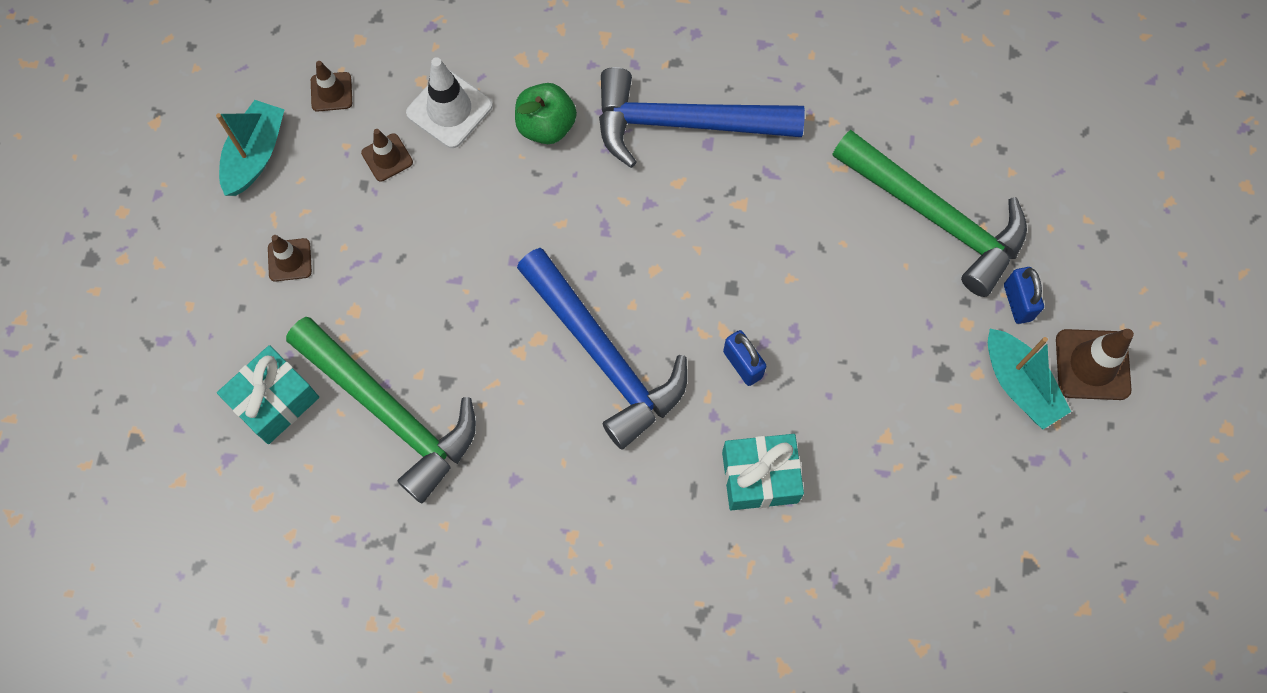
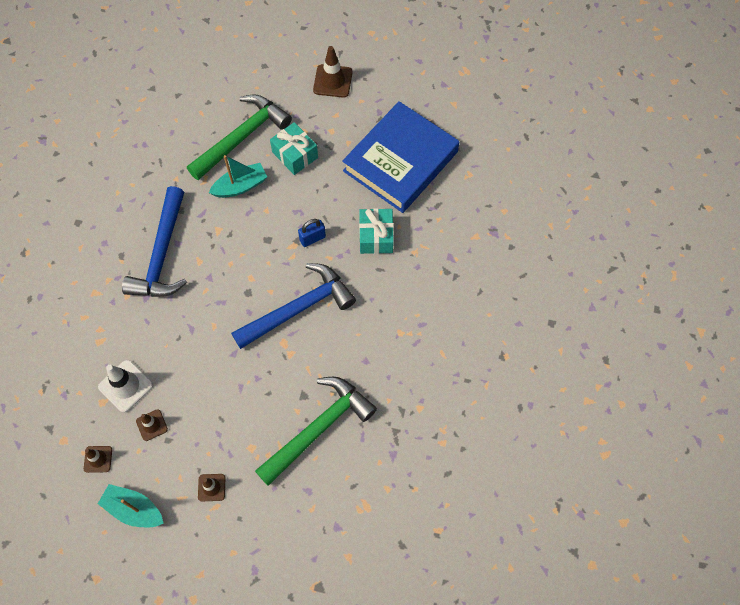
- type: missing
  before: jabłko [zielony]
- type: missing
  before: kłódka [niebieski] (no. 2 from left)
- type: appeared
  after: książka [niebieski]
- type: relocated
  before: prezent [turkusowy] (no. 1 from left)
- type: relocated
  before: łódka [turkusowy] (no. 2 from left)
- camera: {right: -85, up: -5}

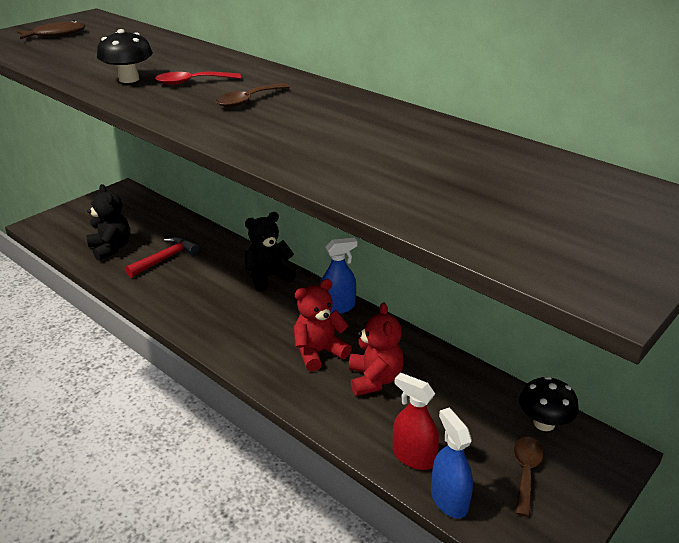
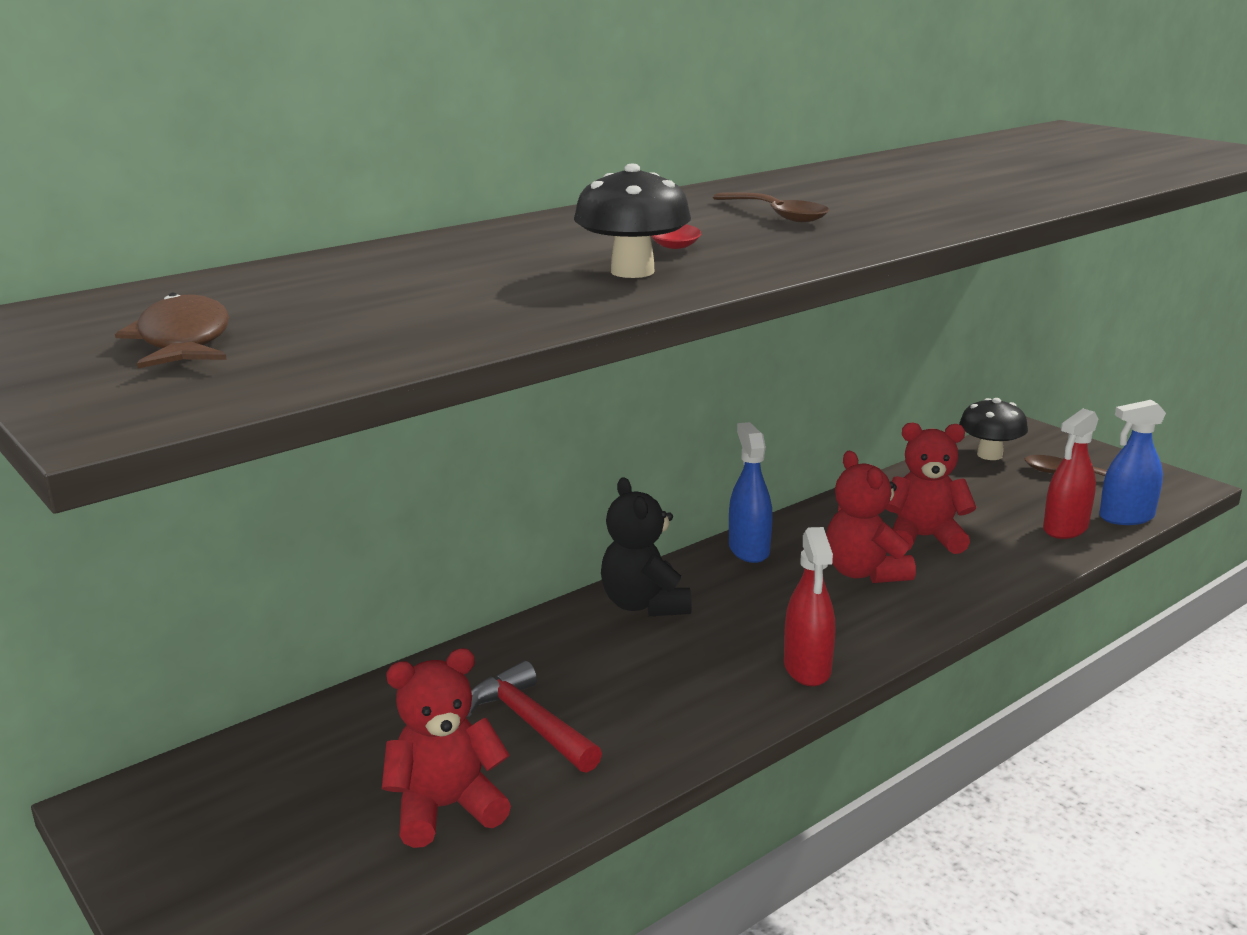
- type: appeared
  after: spryskiwacz [czerwony] (no. 1 from left)
- type: colour
  before: miś [czarny] (no. 1 from left)
  after: miś [czerwony] (no. 1 from left)
- camera: {right: -80, up: -10}

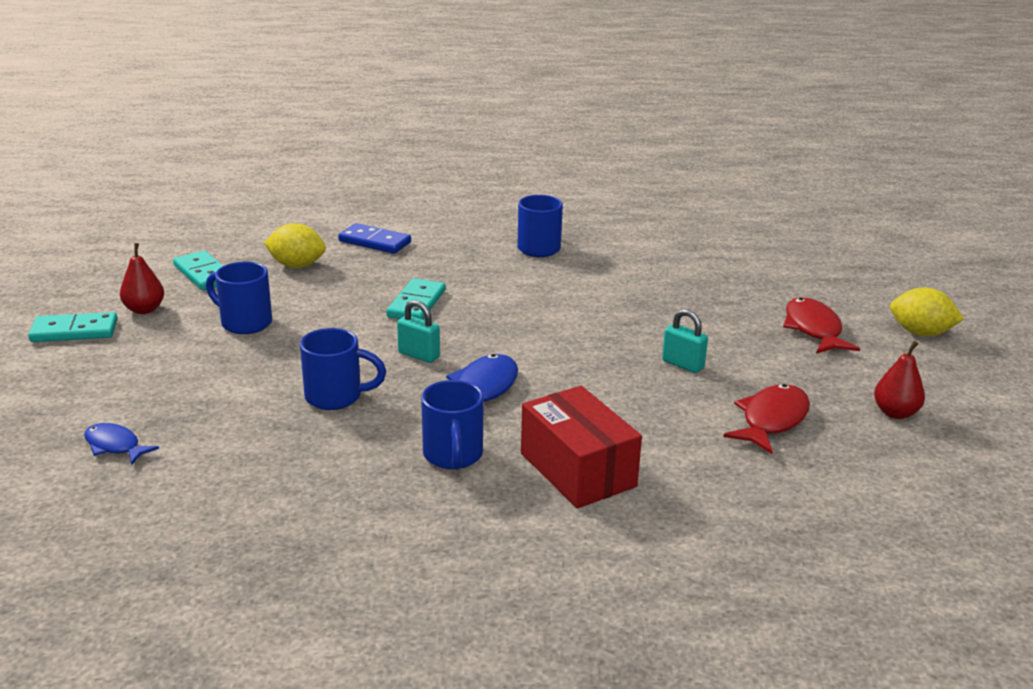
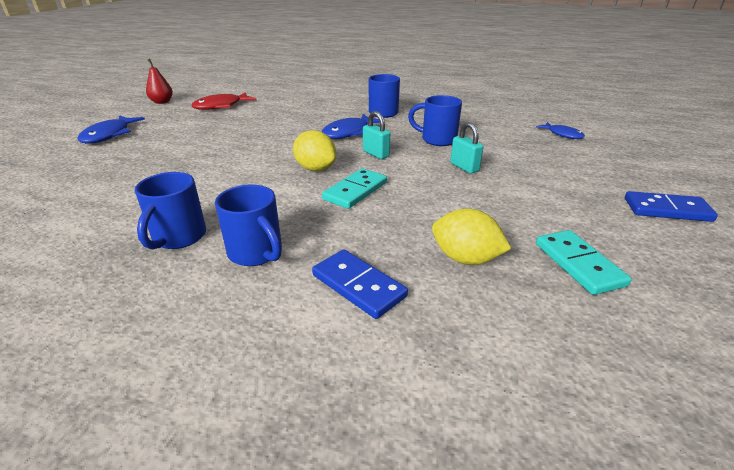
- type: missing
  before: gruszka [czerwony] (no. 1 from left)
- type: missing
  before: pudełko [czerwony]
- type: relocated
  before: kubek [niebieski] (no. 1 from left in the first image)
  after: kubek [niebieski] (no. 2 from left)
- type: relocated
  before: kłódka [turkusowy] (no. 2 from left)
- type: relocated
  before: cytryna [żółty] (no. 2 from left in the first image)
  after: cytryna [żółty] (no. 1 from left)
- type: colour
  before: kostka domina [turkusowy] (no. 1 from left)
  after: kostka domina [niebieski] (no. 2 from left)
- type: colour
  before: ryba [czerwony] (no. 2 from left)
  after: ryba [niebieski] (no. 1 from left)
- camera: {right: -160, up: 5}

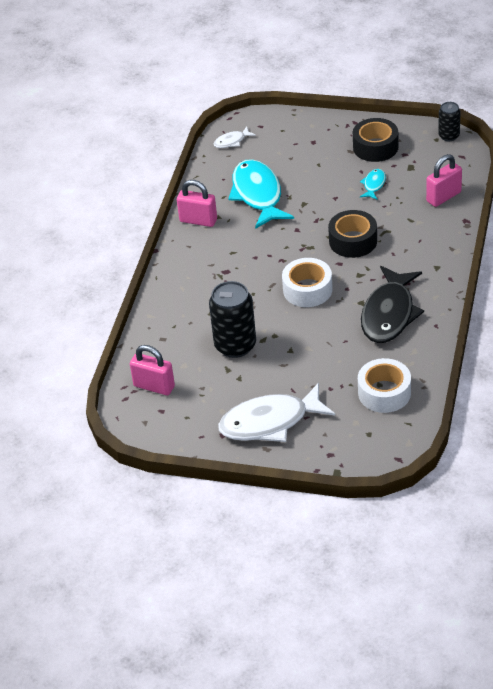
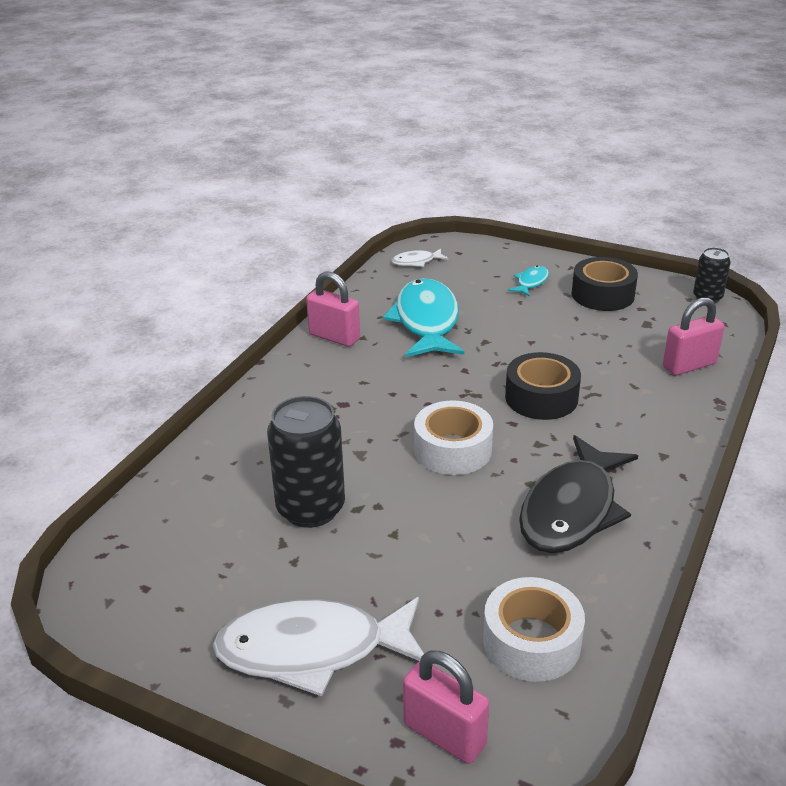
- type: relocated
  before: kłódka [różowy] (no. 1 from left in the first image)
  after: kłódka [różowy] (no. 2 from left)
- type: relocated
  before: ryba [turkusowy] (no. 2 from left)
- camera: {right: 10, up: -10}

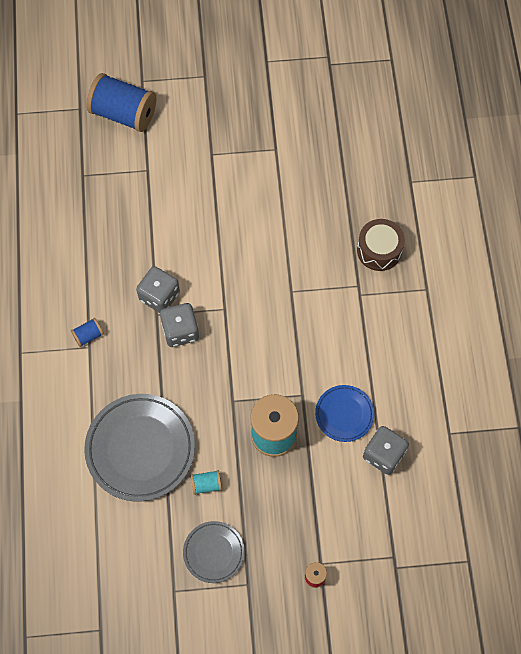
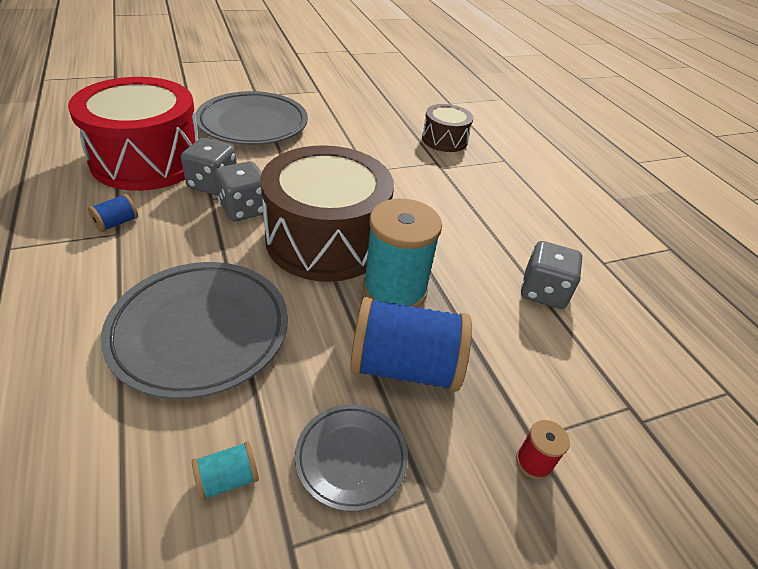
- type: missing
  before: talerz [niebieski]
- type: appeared
  after: bęben [czerwony]
- type: appeared
  after: talerz [szary] (no. 2 from left)
- type: appeared
  after: bęben [brązowy] (no. 1 from left)
- type: relocated
  before: szpulka [niebieski] (no. 2 from left)
- type: relocated
  before: szpulka [turkusowy] (no. 1 from left)
- camera: {right: -20, up: -25}

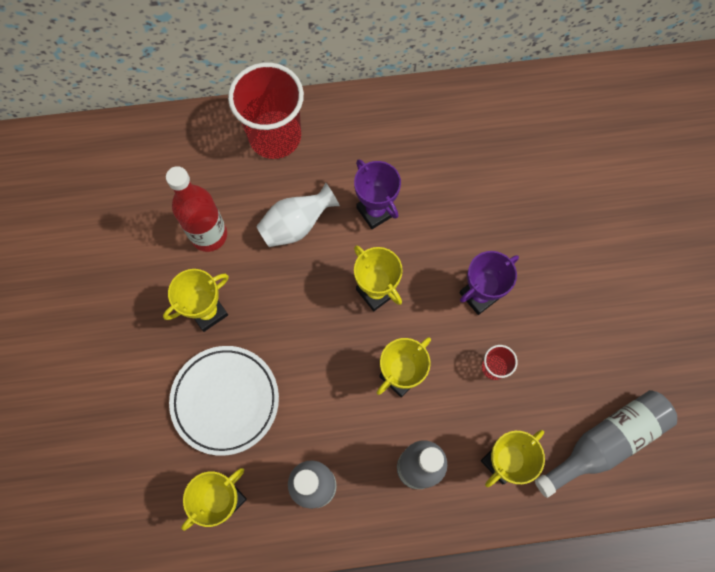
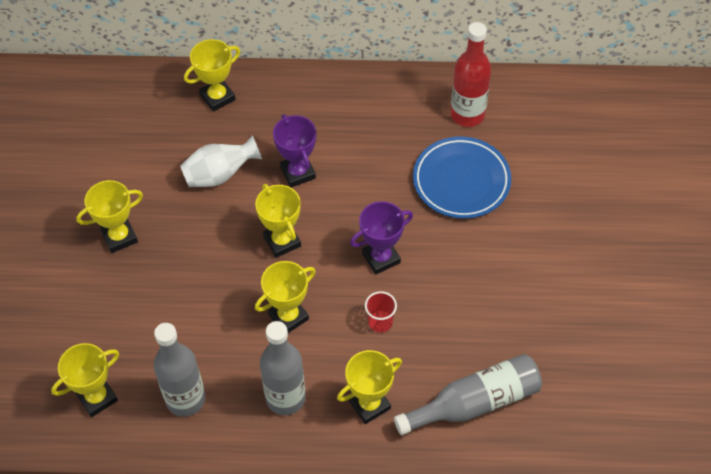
- type: missing
  before: talerz [biały]
- type: appeared
  after: talerz [niebieski]
- type: relocated
  before: butelka [czerwony]
- type: exchanged
  before: szklanka [czerwony] (no. 1 from left)
  after: puchar [żółty] (no. 3 from left)
- camera: {right: 10, up: -15}

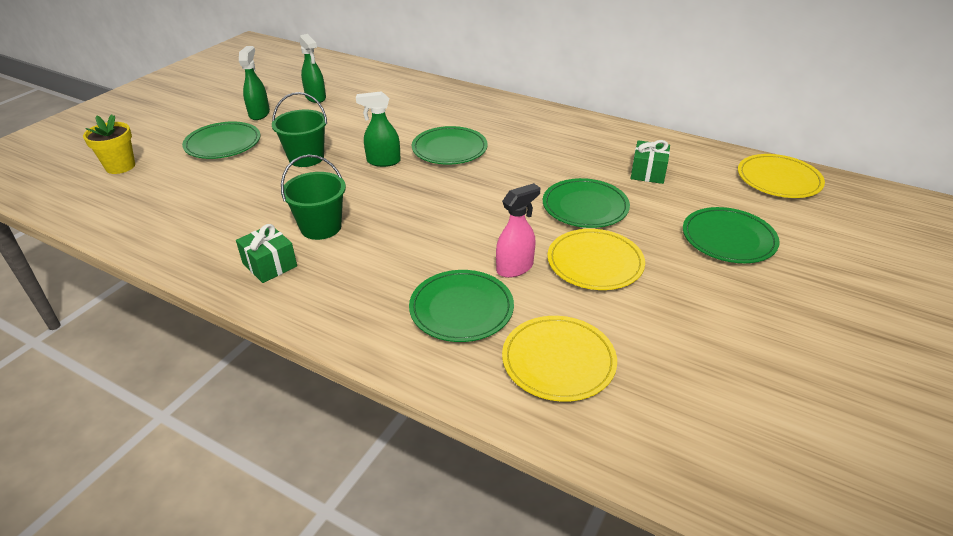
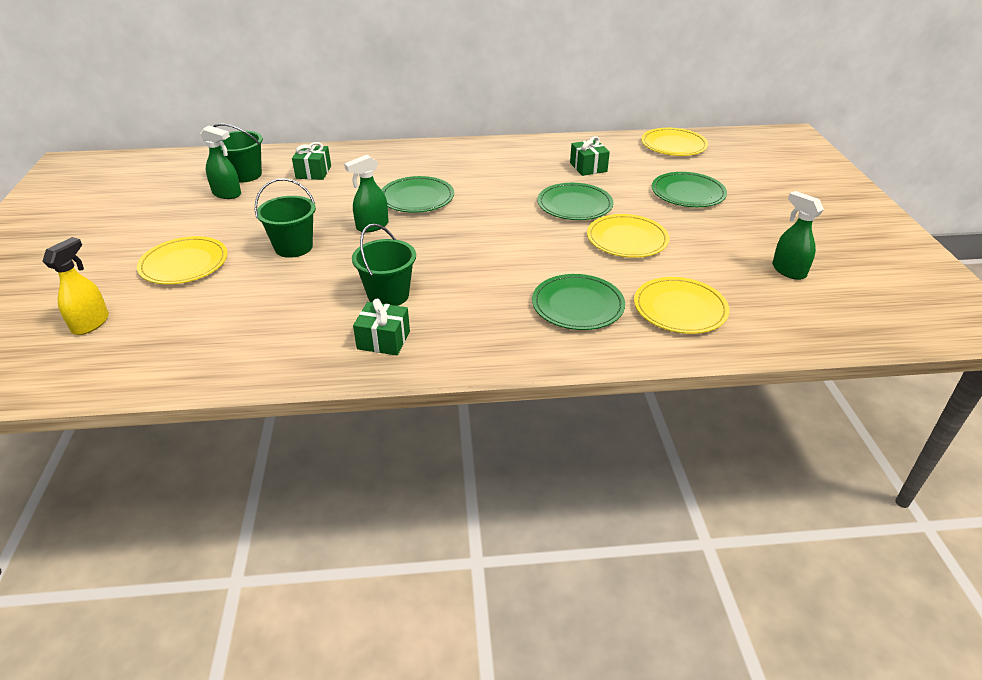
- type: missing
  before: spryskiwacz [różowy]
- type: appeared
  after: wiadro [zielony] (no. 1 from left)
- type: appeared
  after: prezent [zielony] (no. 1 from left)
- type: relocated
  before: spryskiwacz [zielony] (no. 1 from left in the first image)
  after: spryskiwacz [zielony] (no. 3 from left)
- type: exchanged
  before: doniczka [żółty]
  after: spryskiwacz [żółty]
- type: colour
  before: talerz [zielony] (no. 1 from left)
  after: talerz [żółty] (no. 1 from left)
- camera: {right: -35, up: 0}

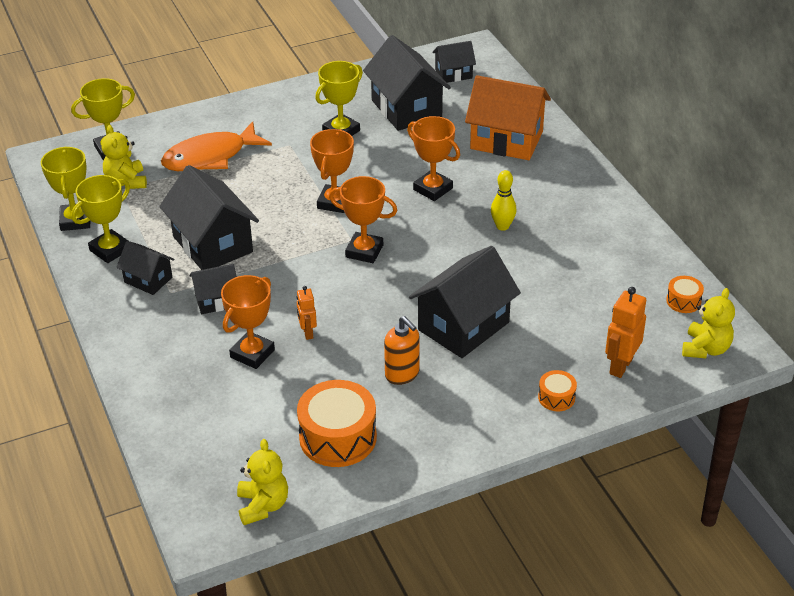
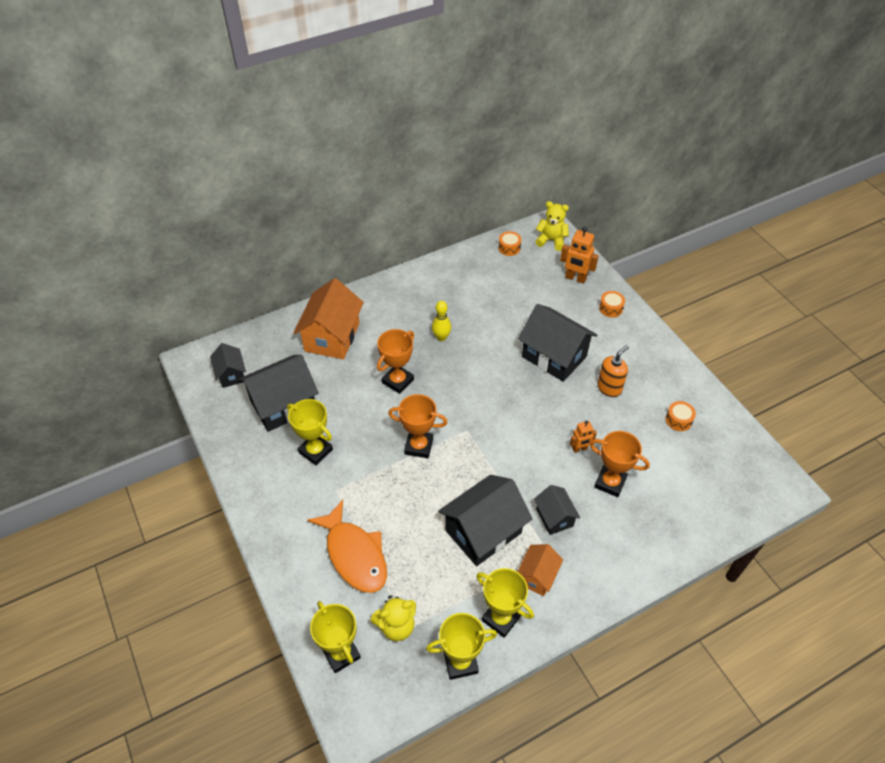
- type: missing
  before: miś [żółty] (no. 2 from left)
- type: missing
  before: puchar [pomarańczowy] (no. 3 from left)
- type: colour
  before: domek [czarny] (no. 1 from left)
  after: domek [pomarańczowy] (no. 2 from left)
- type: size
  before: bęben [pomarańczowy] (no. 1 from left in the first image)
  scale: 0.49
- camera: {right: -95, up: 10}

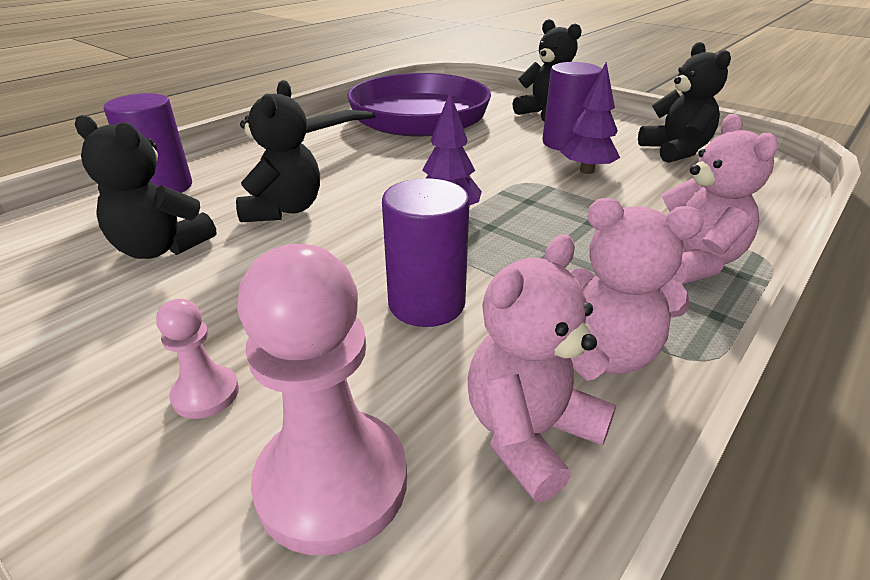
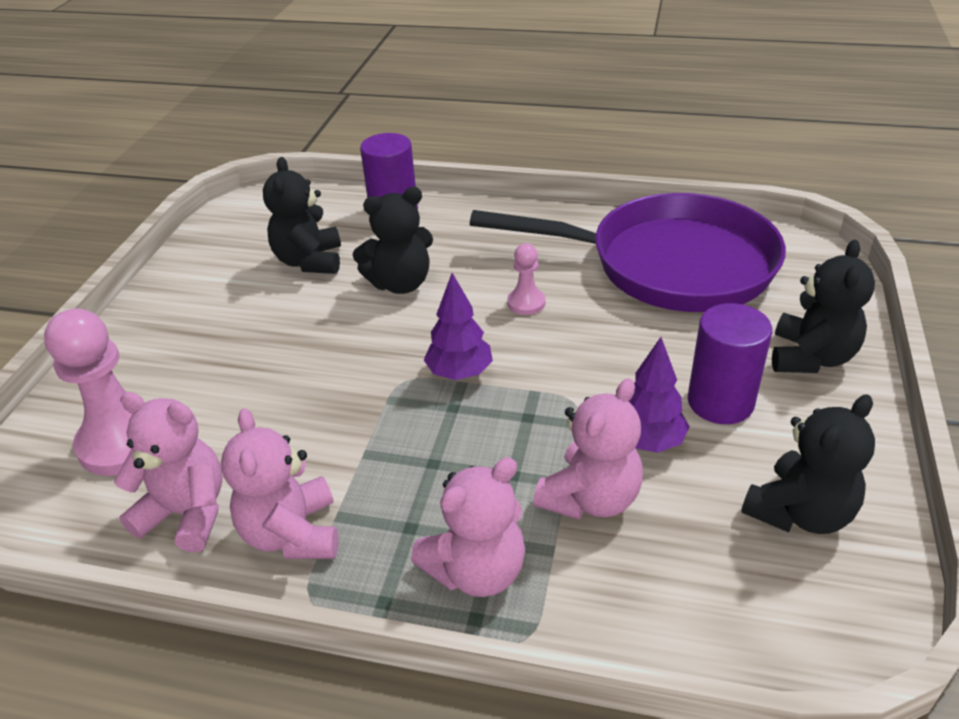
- type: missing
  before: walec [fioletowy] (no. 2 from left)
- type: appeared
  after: miś [różowy] (no. 4 from left)
- type: relocated
  before: pionek [różowy] (no. 1 from left in the first image)
  after: pionek [różowy] (no. 2 from left)
- camera: {right: 65, up: 5}

